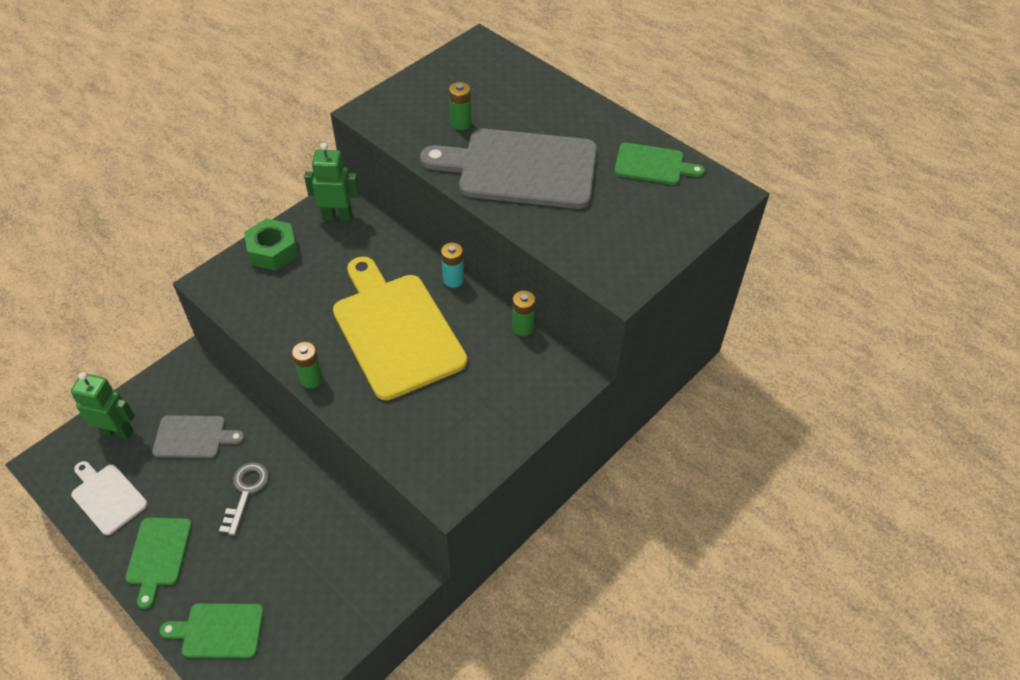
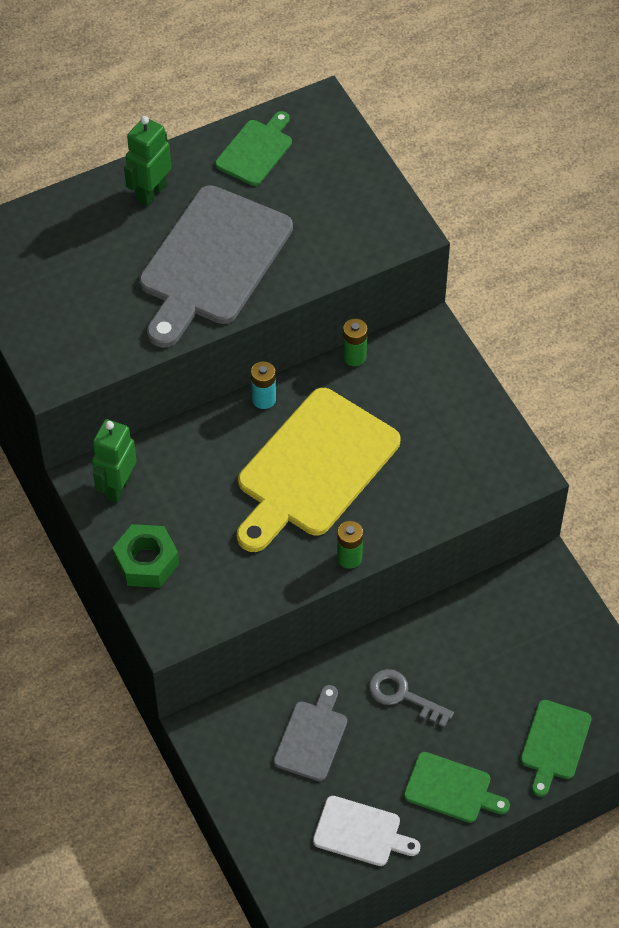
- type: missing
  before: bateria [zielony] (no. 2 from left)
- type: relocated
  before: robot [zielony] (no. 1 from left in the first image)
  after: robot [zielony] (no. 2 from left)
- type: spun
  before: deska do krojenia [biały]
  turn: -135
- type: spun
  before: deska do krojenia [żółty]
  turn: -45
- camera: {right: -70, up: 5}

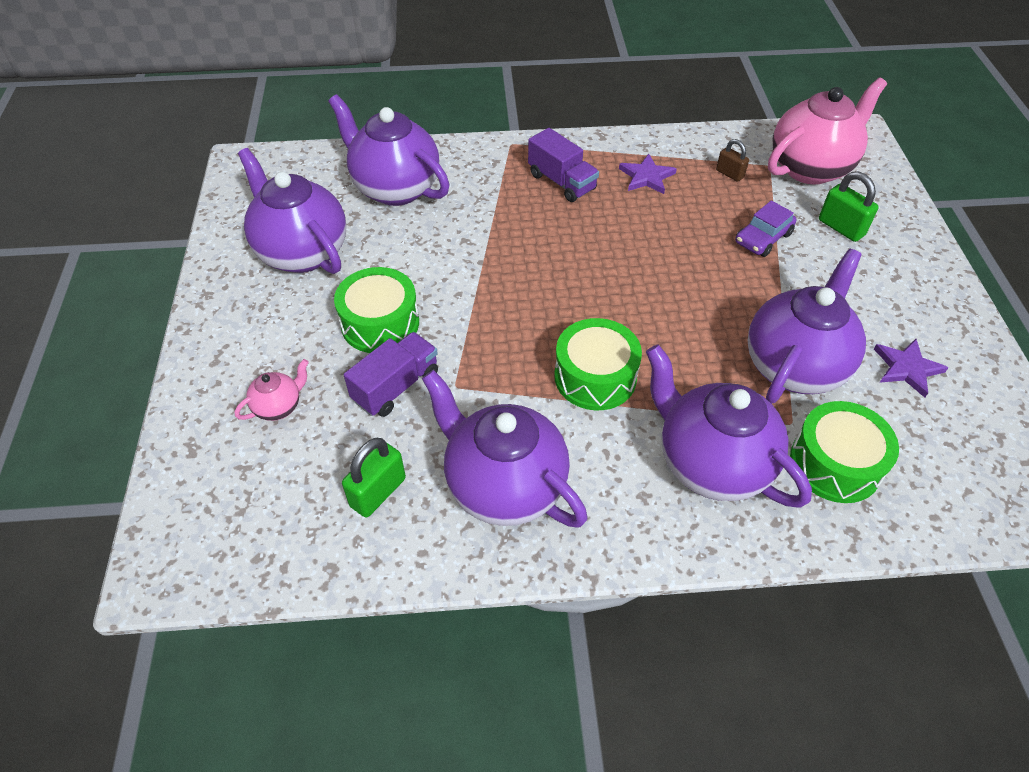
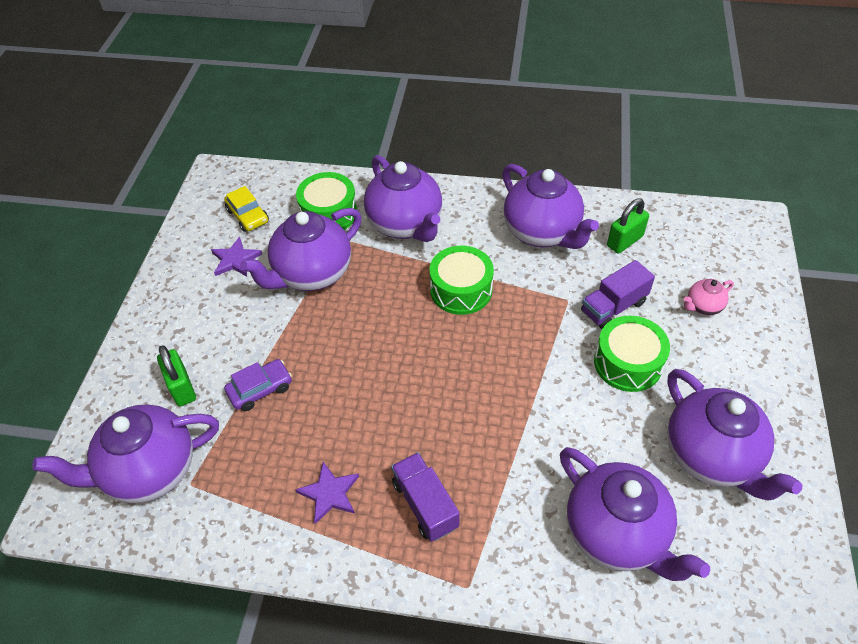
- type: missing
  before: kłódka [brązowy]
- type: appeared
  after: samochód [żółty]
- type: colour
  before: imbryk [różowy] (no. 2 from left)
  after: imbryk [fioletowy] (no. 1 from left)
- camera: {right: -165, up: 0}

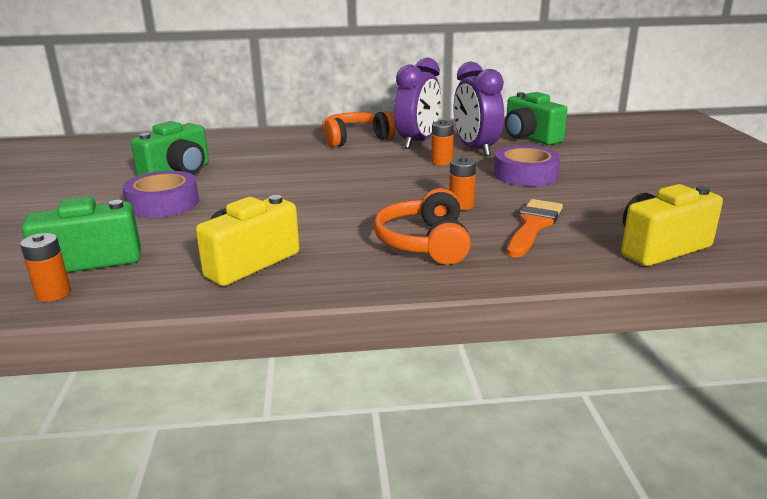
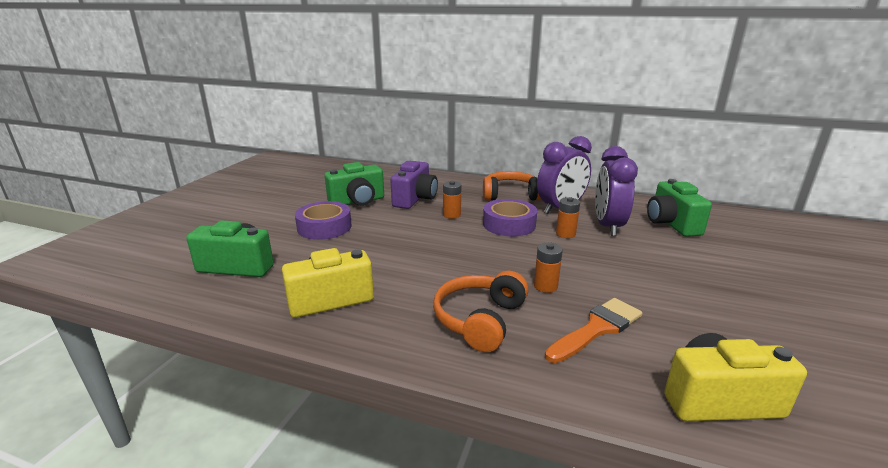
- type: appeared
  after: aparat fotograficzny [fioletowy]
- type: relocated
  before: bateria [pomarańczowy] (no. 1 from left)
- type: relocated
  before: taśma klejąca [fioletowy] (no. 2 from left)
- camera: {right: 25, up: 0}

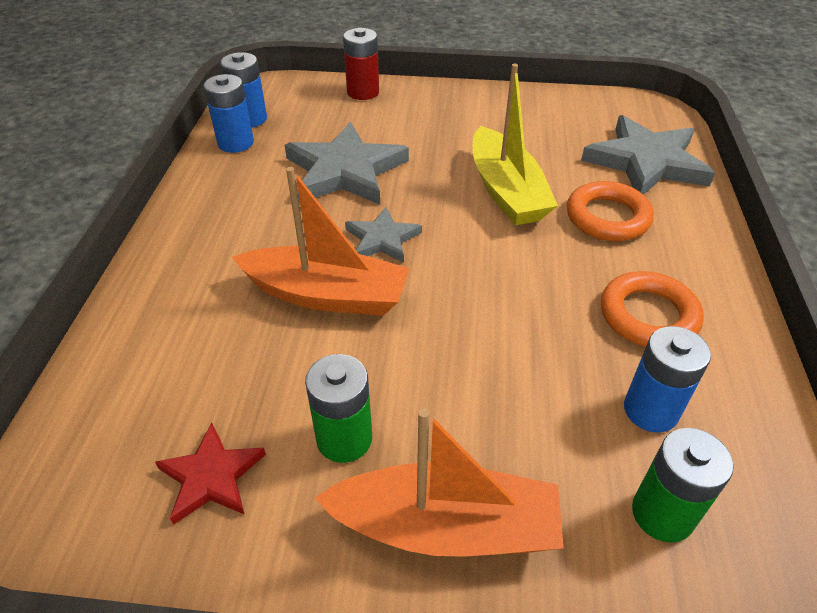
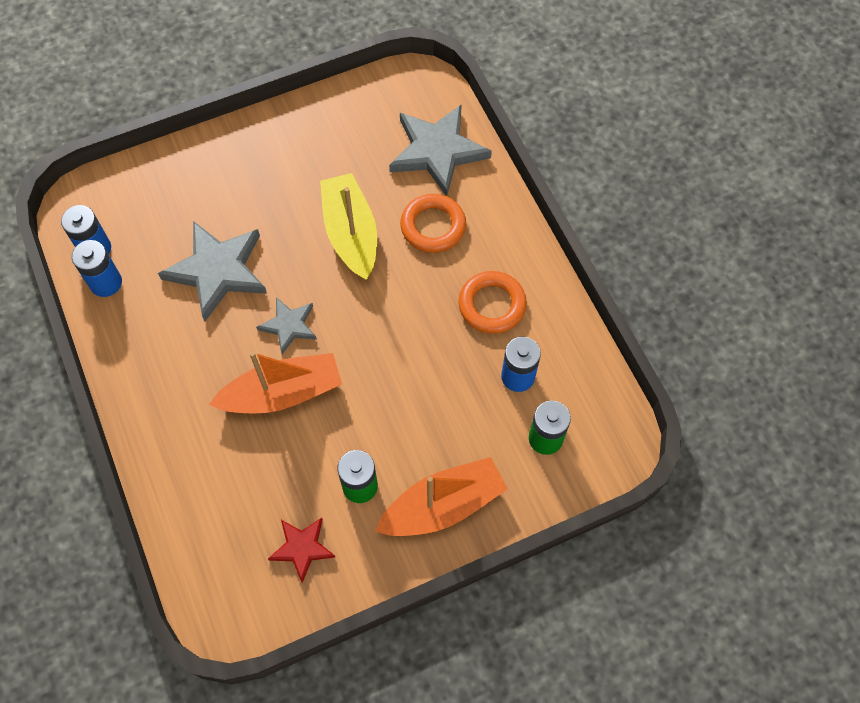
- type: missing
  before: bateria [czerwony]
- type: spun
  before: łódka [żółty]
  turn: -150
- camera: {right: -30, up: 20}

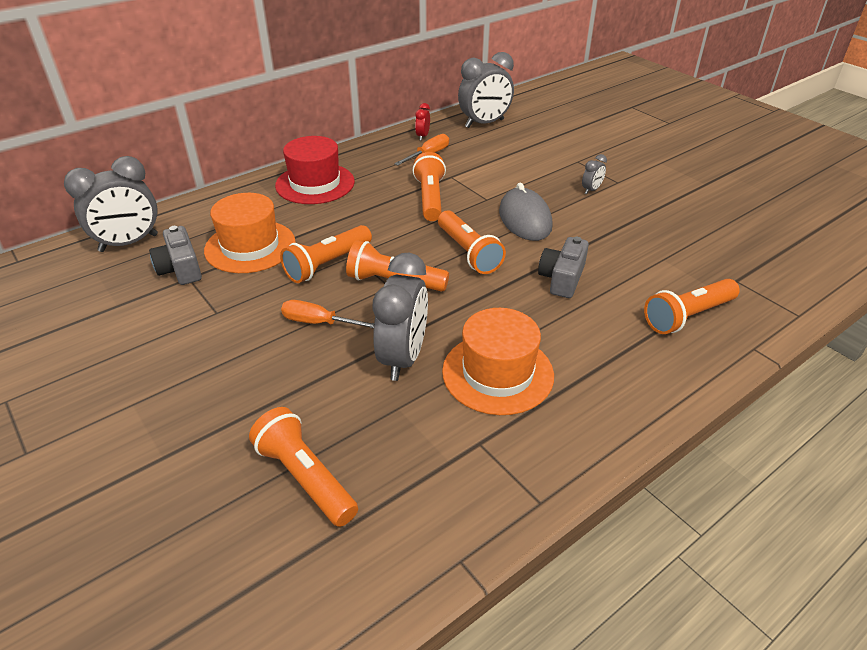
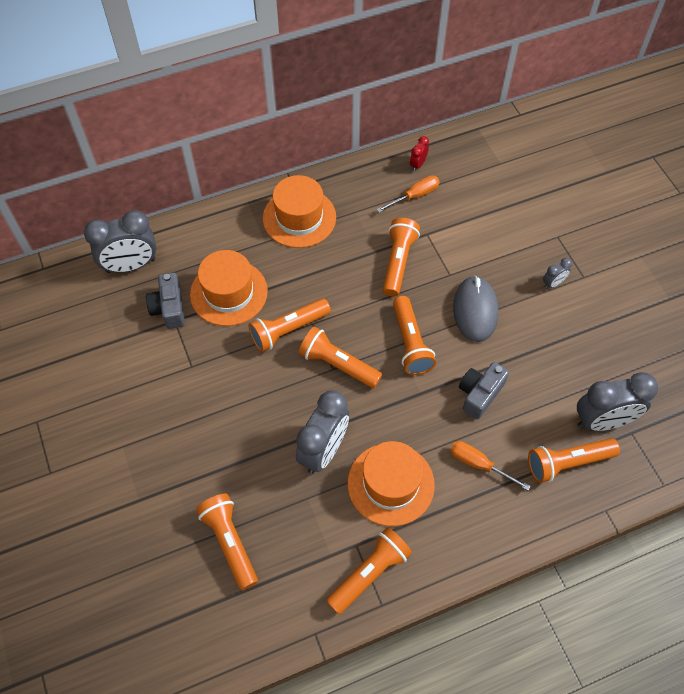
- type: appeared
  after: latarka [pomarańczowy] (no. 4 from left)
- type: relocated
  before: śrubokręt [pomarańczowy] (no. 1 from left in the first image)
  after: śrubokręt [pomarańczowy] (no. 2 from left)
- type: relocated
  before: budzik [szary] (no. 3 from left in the first image)
  after: budzik [szary] (no. 4 from left)
- type: colour
  before: kapelusz [czerwony]
  after: kapelusz [pomarańczowy] (no. 2 from left)
- camera: {right: 15, up: 20}

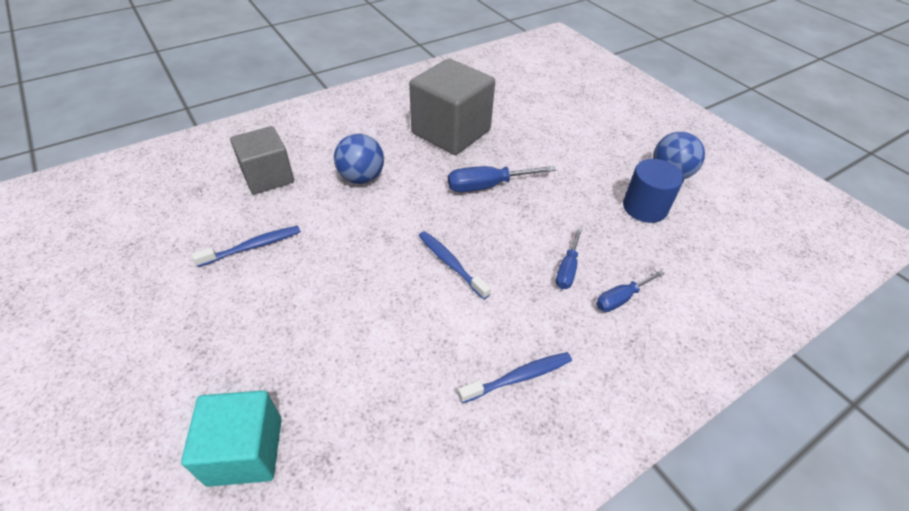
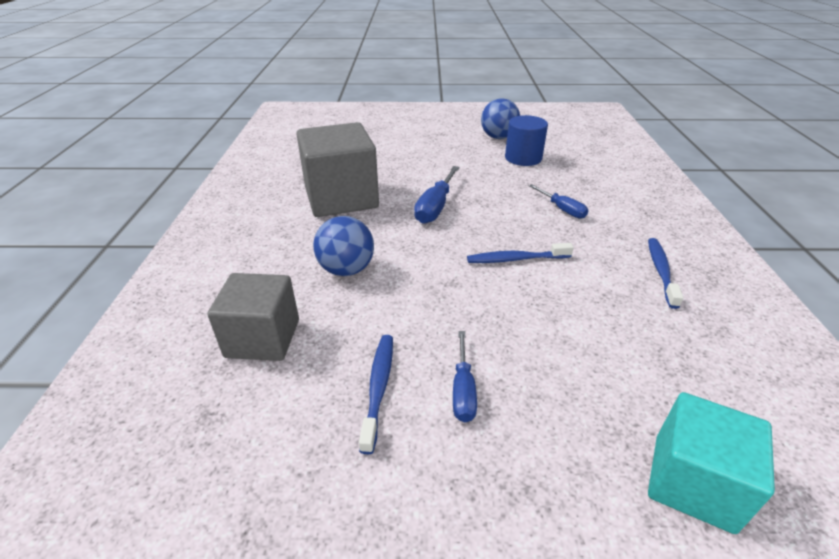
- type: relocated
  before: śrubokręt [niebieski] (no. 3 from left in the first image)
  after: śrubokręt [niebieski] (no. 2 from left)
- camera: {right: -55, up: -10}

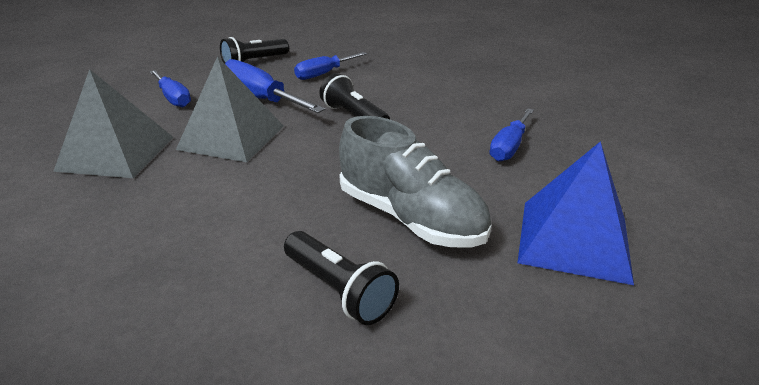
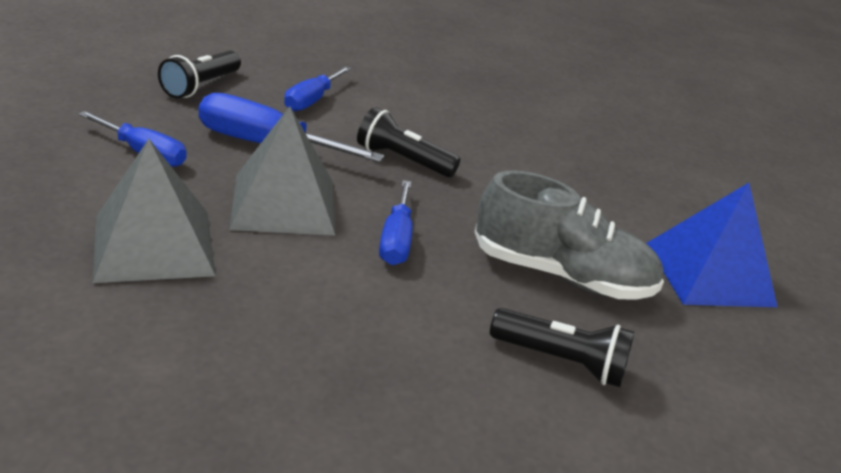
- type: relocated
  before: śrubokręt [niebieski] (no. 4 from left)
- camera: {right: -30, up: 0}

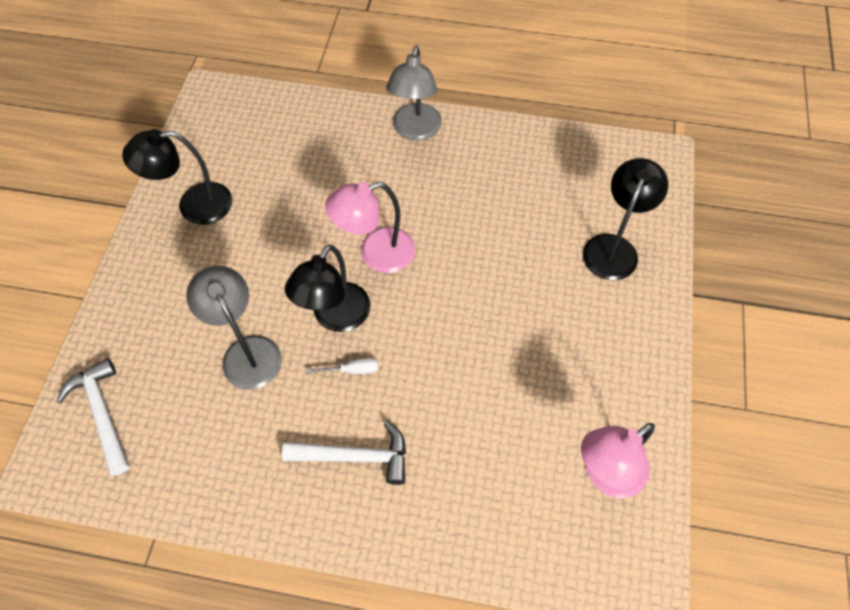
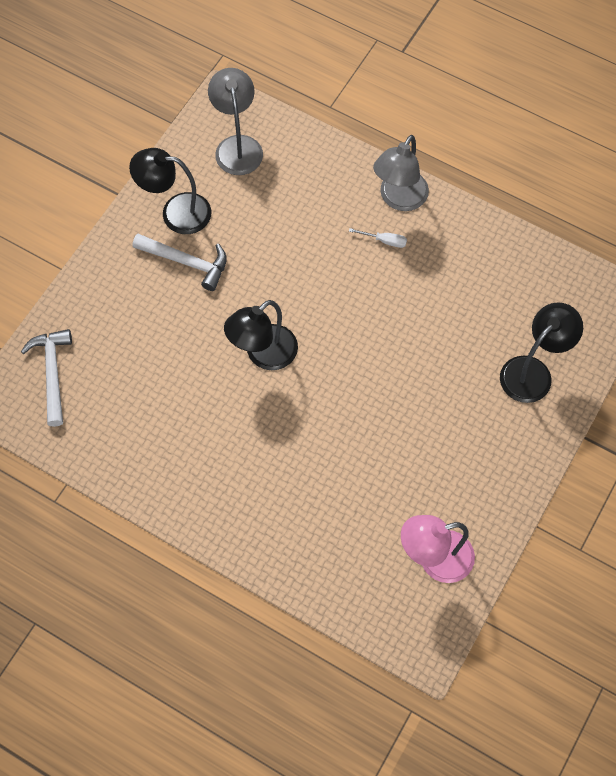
- type: missing
  before: lampka [różowy] (no. 1 from left)
- type: relocated
  before: lampka [szary] (no. 1 from left)
- type: relocated
  before: młotek [biały] (no. 2 from left)
- type: relocated
  before: śrubokręt [biały]
- camera: {right: 20, up: 5}

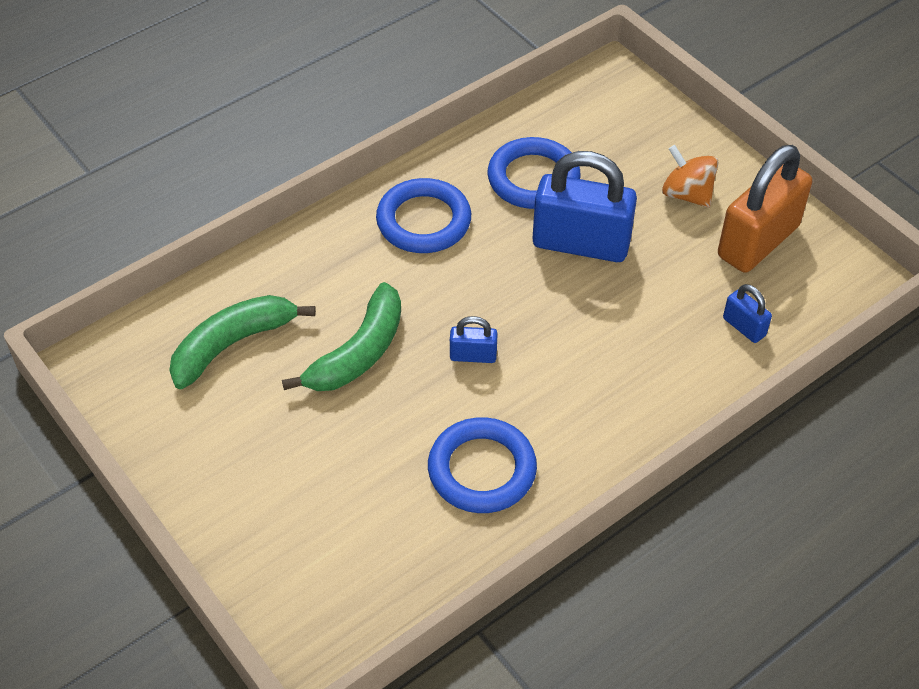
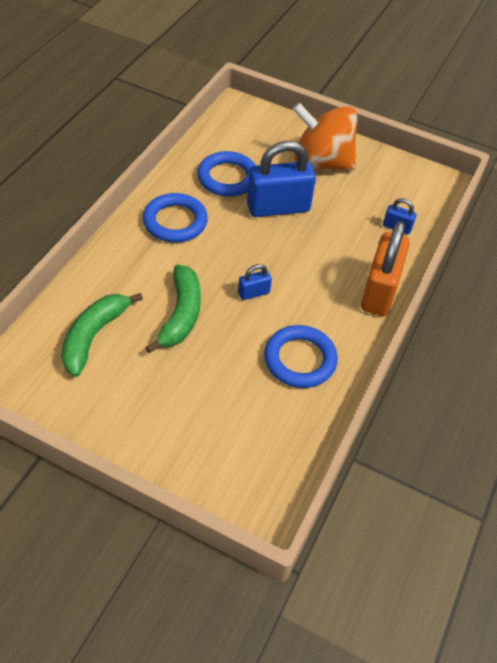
- type: relocated
  before: kłódka [pomarańczowy]
- type: size
  before: bączek [pomarańczowy]
  scale: 1.92
- camera: {right: -30, up: 0}

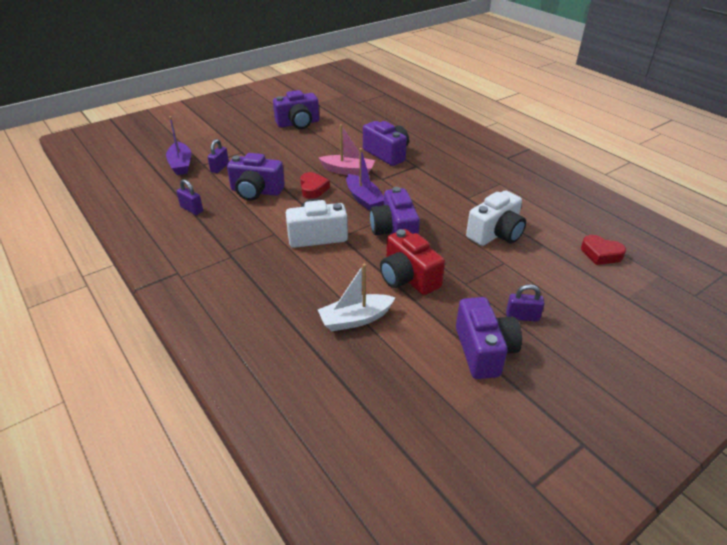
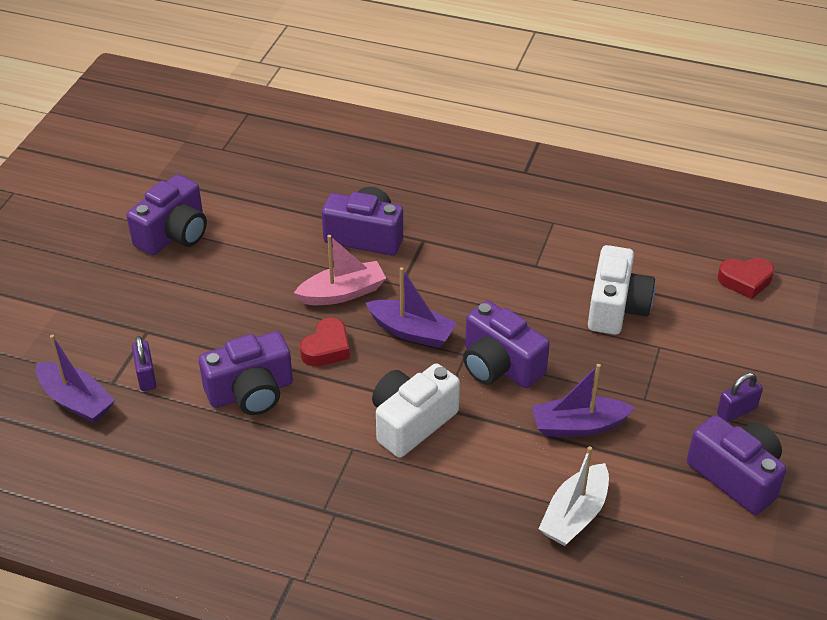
- type: missing
  before: kłódka [fioletowy] (no. 1 from left)
- type: exchanged
  before: aparat fotograficzny [czerwony]
  after: łódka [fioletowy] (no. 3 from left)
- type: spun
  before: serce [czerwony] (no. 1 from left)
  turn: 75
- camera: {right: -35, up: 5}

